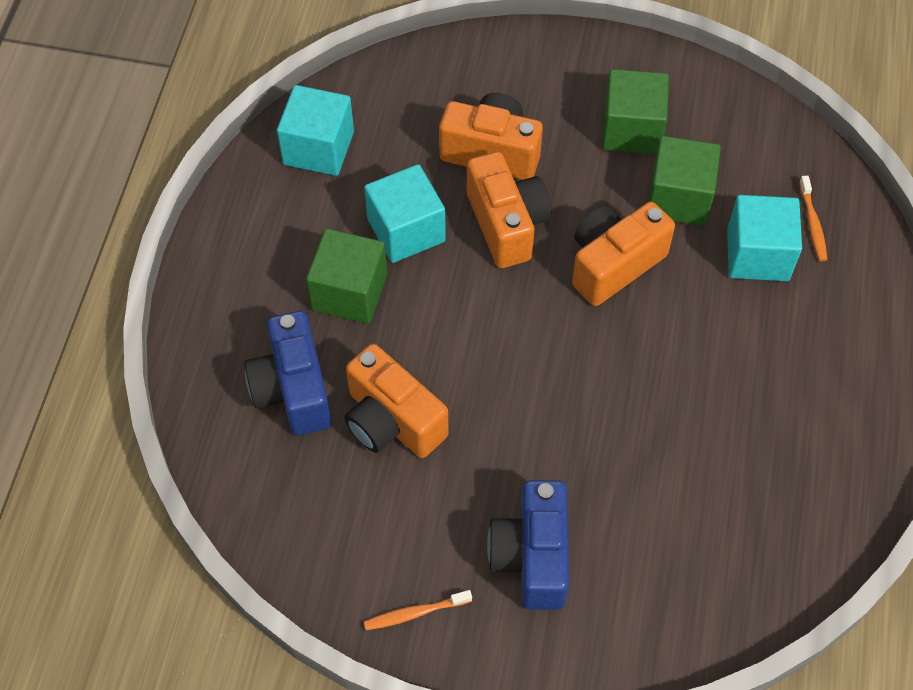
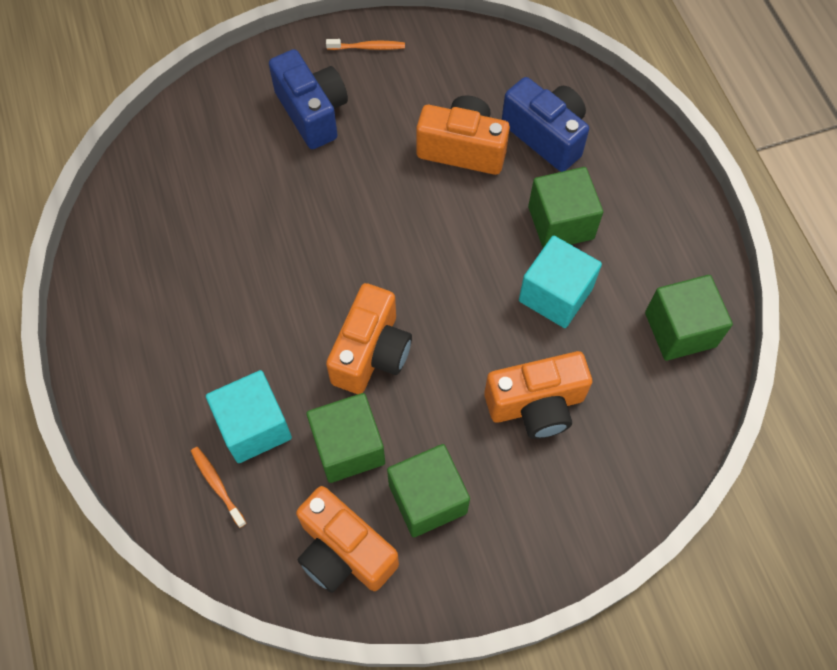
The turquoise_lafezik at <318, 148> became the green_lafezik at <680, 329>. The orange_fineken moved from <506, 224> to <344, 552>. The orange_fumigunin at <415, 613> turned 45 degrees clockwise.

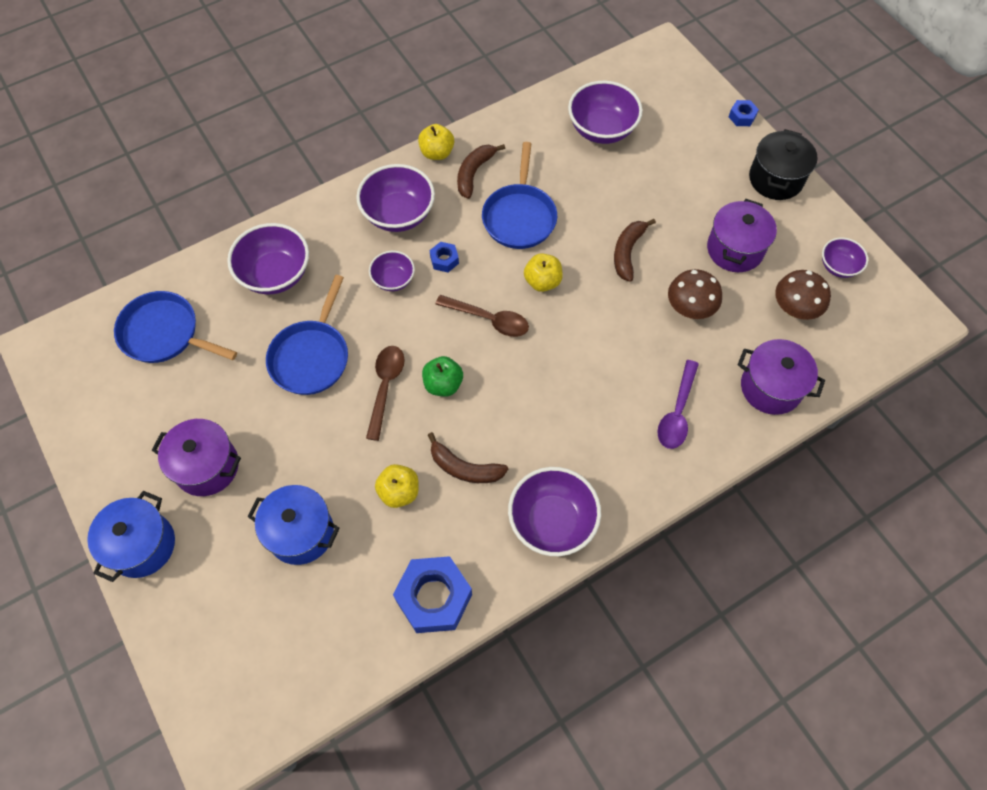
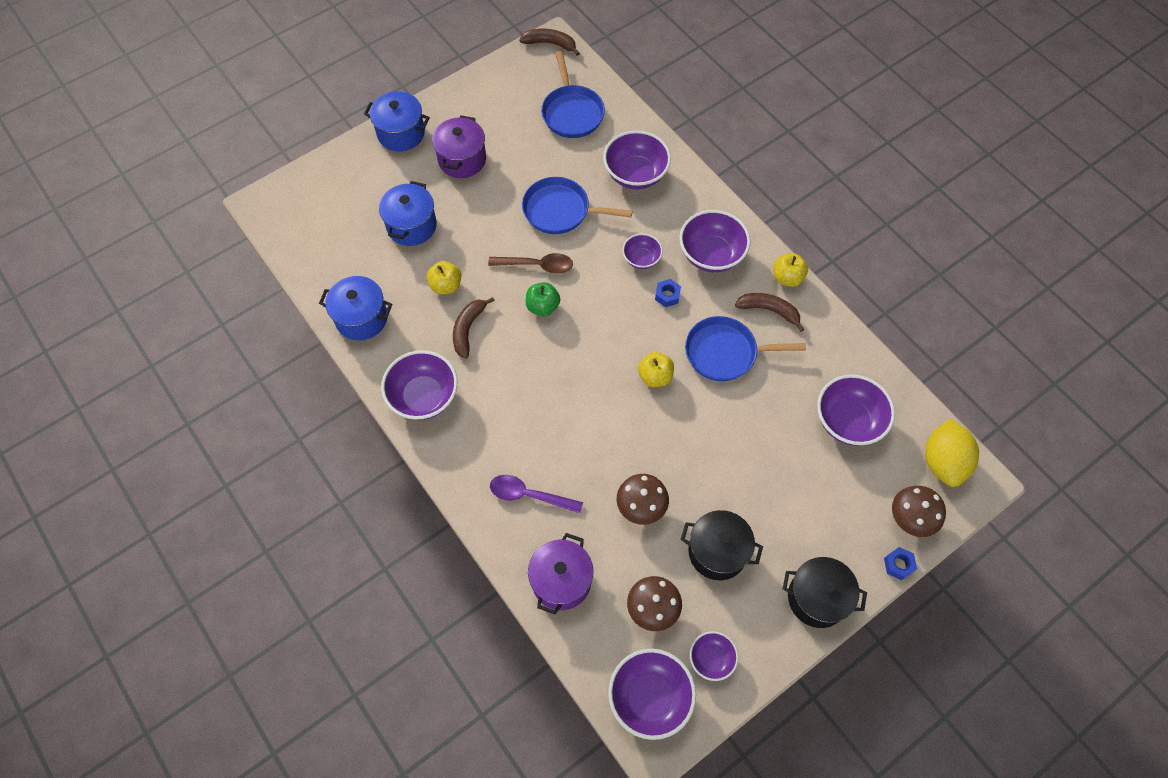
The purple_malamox at <735, 249> became the black_malamox at <717, 552>. The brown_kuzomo moved from <627, 252> to <550, 44>. The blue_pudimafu at <164, 333> turned 150 degrees clockwise. The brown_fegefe at <488, 319> disappeared. The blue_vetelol at <434, 598> was replaced by the blue_malamox at <361, 318>. The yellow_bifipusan at <943, 462> appeared. The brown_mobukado at <910, 519> appeared. The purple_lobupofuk at <650, 698> appeared.

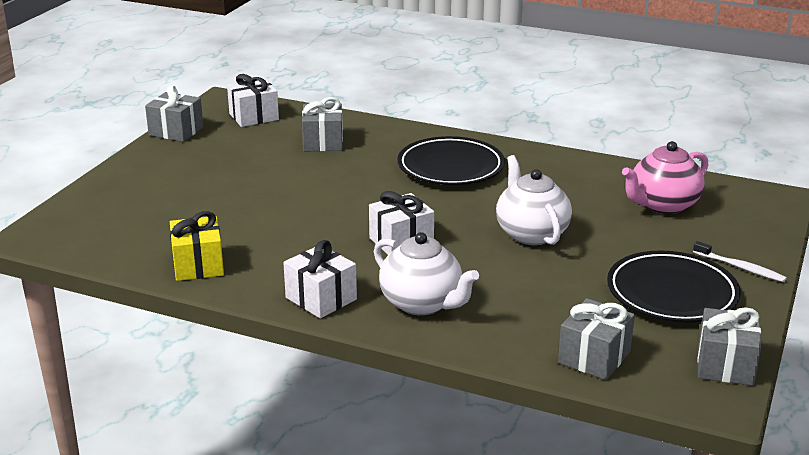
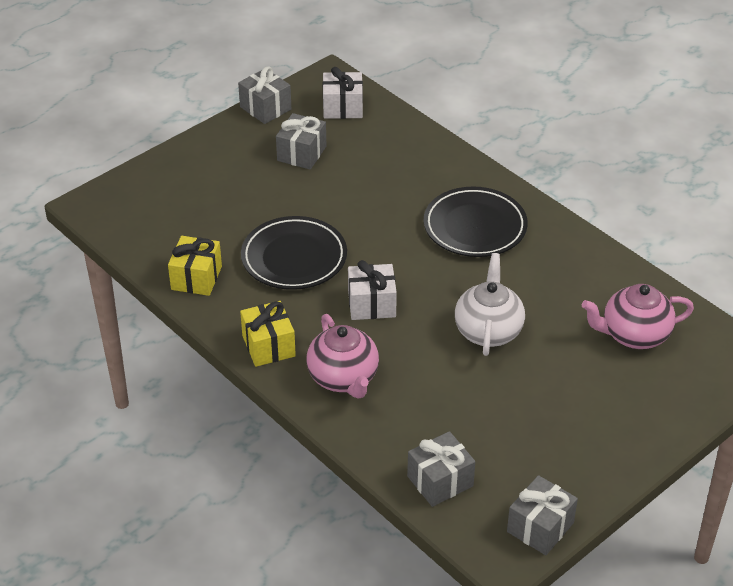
The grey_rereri moved from <323, 142> to <301, 153>. The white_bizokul at <422, 303> became the pink_bizokul at <343, 378>. The white_rereri at <321, 298> became the yellow_rereri at <268, 346>. The white_fumigunin at <740, 267> disappeared. The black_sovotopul moved from <672, 293> to <294, 258>.

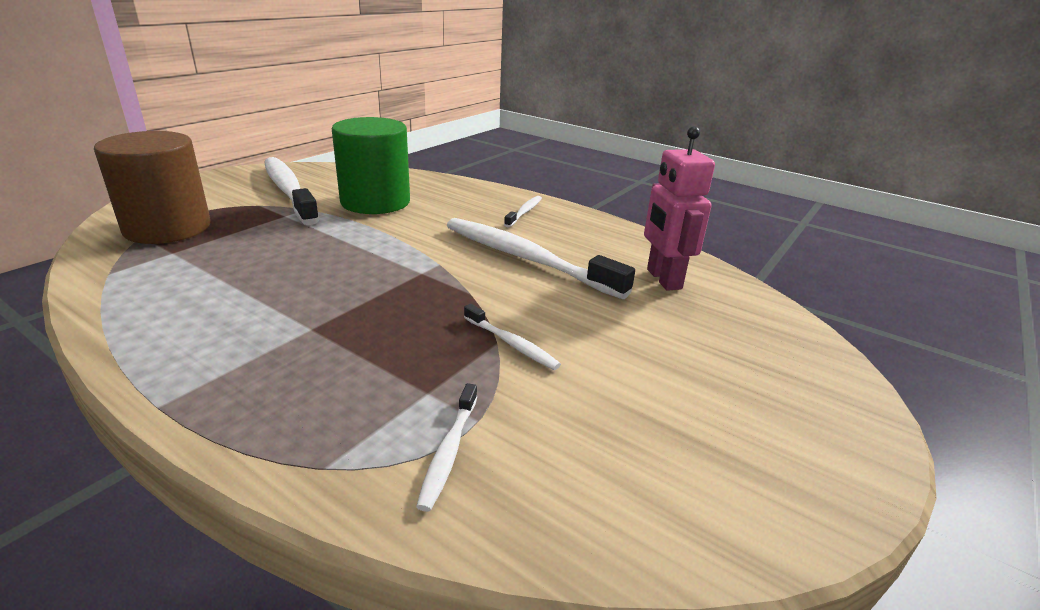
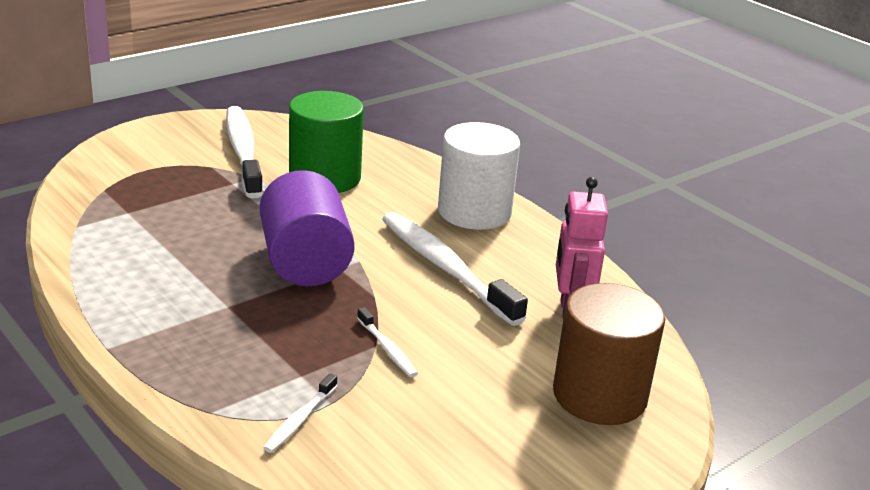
The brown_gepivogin moved from <167, 228> to <599, 395>. The white_fumigunin at <524, 212> was replaced by the white_gepivogin at <474, 212>. The purple_gepivogin at <305, 262> appeared.

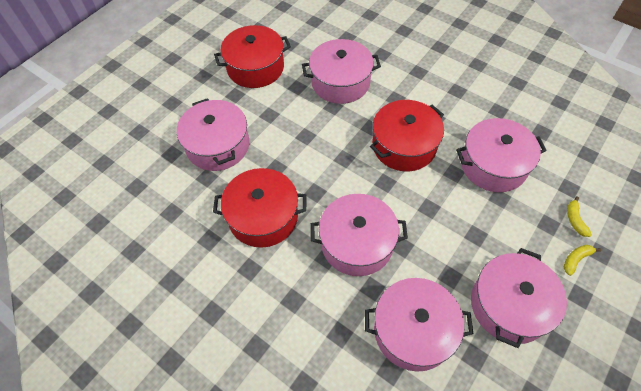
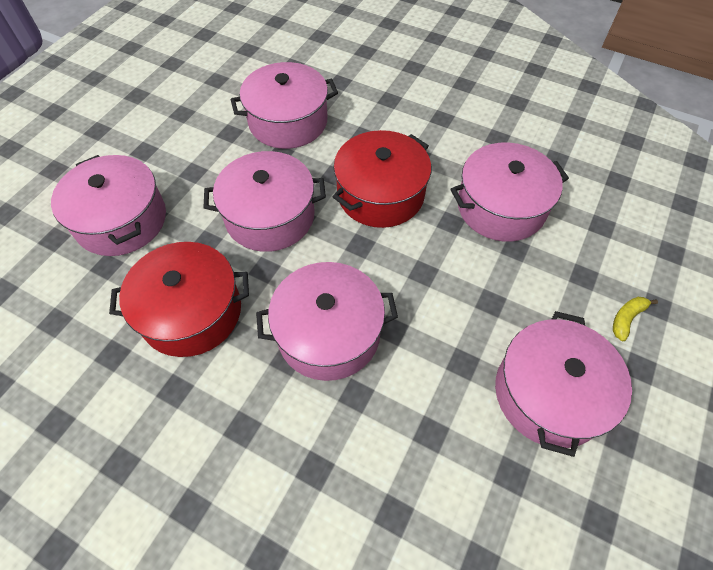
The red_malamox at <255, 68> disappeared. The yellow_kuzomo at <574, 220> disappeared. The pink_malamox moved from <413, 330> to <270, 216>.

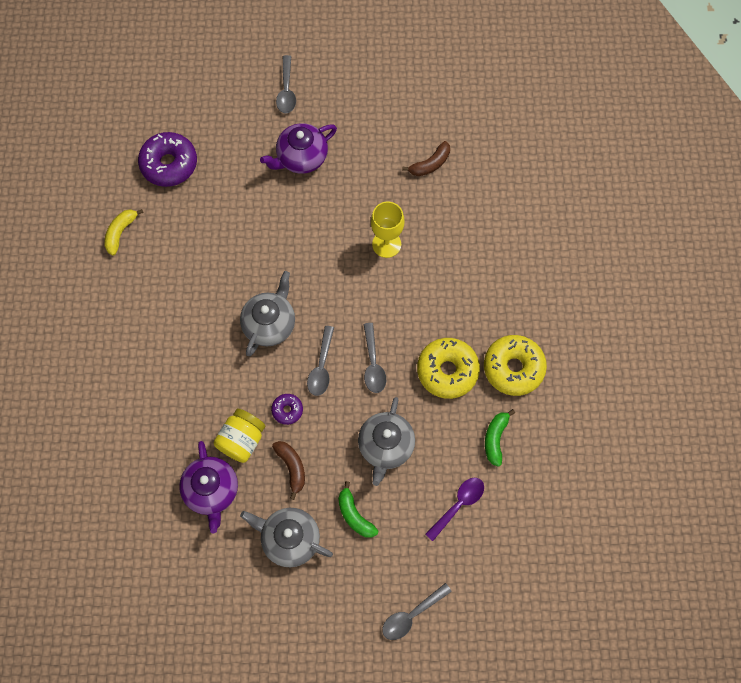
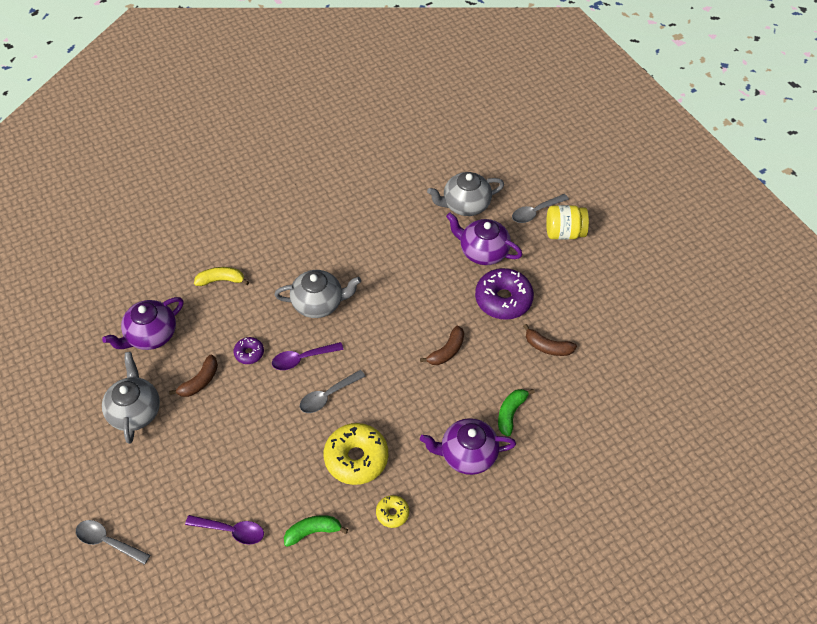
The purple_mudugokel moved from <169, 164> to <503, 299>. The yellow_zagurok at <386, 244> was replaced by the brown_kuzomo at <447, 351>. The yellow_kuzomo moved from <120, 232> to <221, 280>. The grey_fegefe at <321, 367> became the purple_fegefe at <302, 359>. The yellow_mudugokel at <513, 368> changed to 0.50 times the size. The grey_bizokul moved from <385, 446> to <465, 205>. The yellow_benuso moved from <242, 440> to <564, 233>. The green_kuzomo moved from <354, 515> to <510, 413>. The purple_bizokul at <467, 454> appeared.

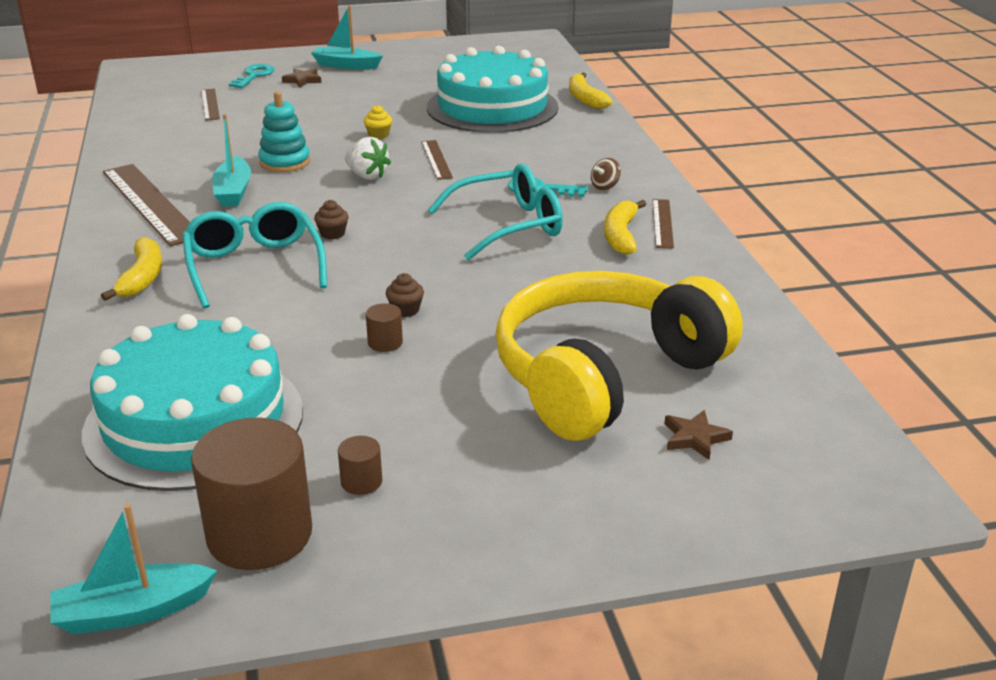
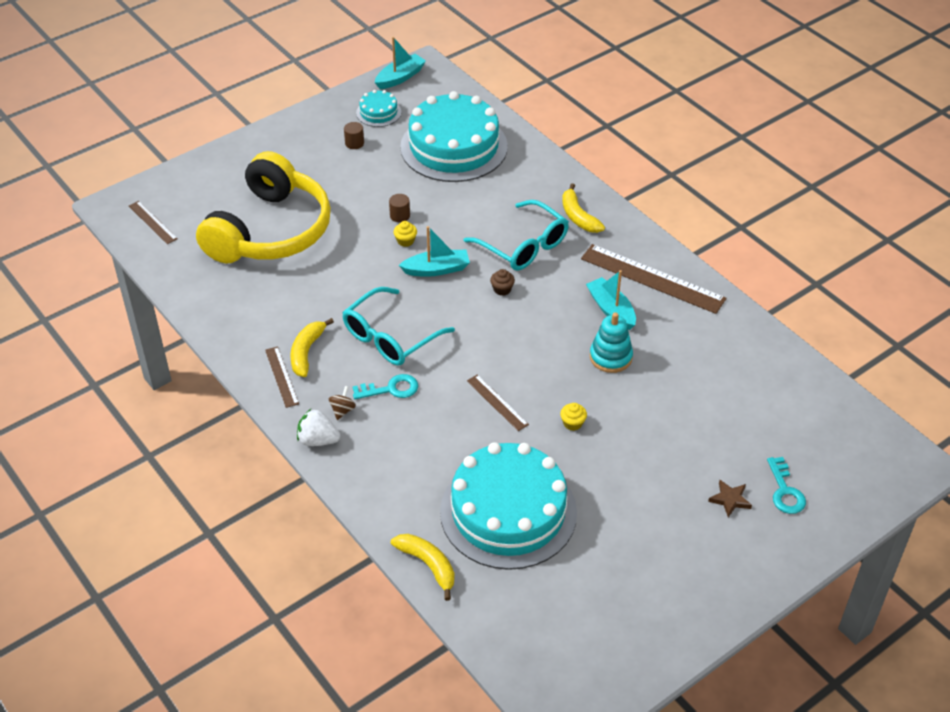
The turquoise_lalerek moved from <346, 65> to <436, 269>. The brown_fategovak moved from <210, 104> to <153, 222>. The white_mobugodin moved from <367, 176> to <318, 440>. The yellow_kuzomo at <621, 235> turned 150 degrees counterclockwise. The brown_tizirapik at <405, 310> became the yellow_tizirapik at <405, 241>. The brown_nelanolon at <695, 438> disappeared. The brown_gepivogin at <259, 534> was replaced by the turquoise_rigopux at <378, 112>.

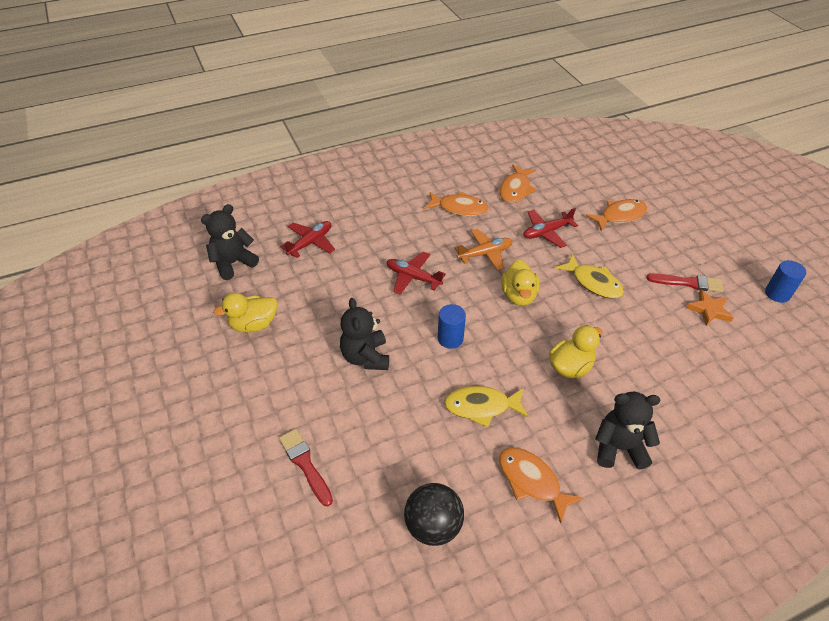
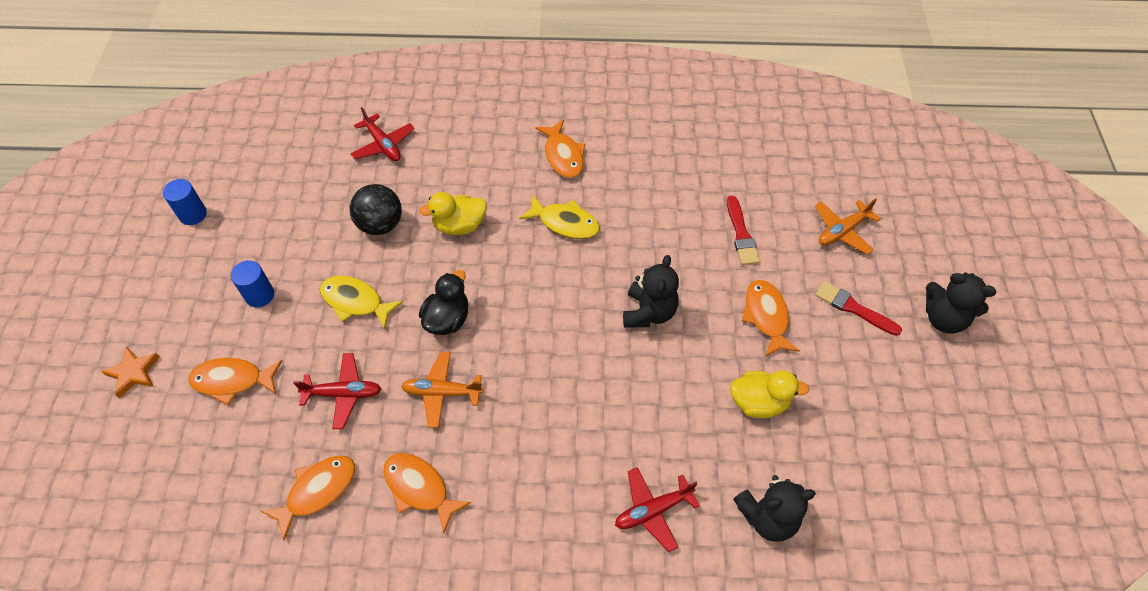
The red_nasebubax moved from <413, 277> to <383, 145>. The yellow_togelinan at <593, 282> turned 45 degrees counterclockwise. The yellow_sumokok at <518, 295> became the black_sumokok at <447, 319>. The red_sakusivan moved from <688, 283> to <853, 308>. The orange_nelanolon moved from <709, 310> to <133, 373>. The blue_gepivogin moved from <450, 338> to <259, 295>. The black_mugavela moved from <619, 448> to <943, 318>. The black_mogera moved from <433, 526> to <380, 224>. The orange_nasebubax at <842, 231> appeared. The orange_togelinan at <766, 316> appeared.

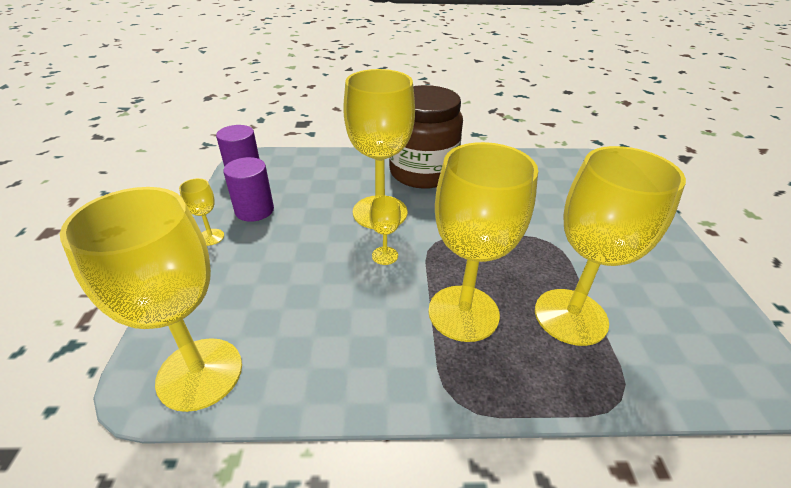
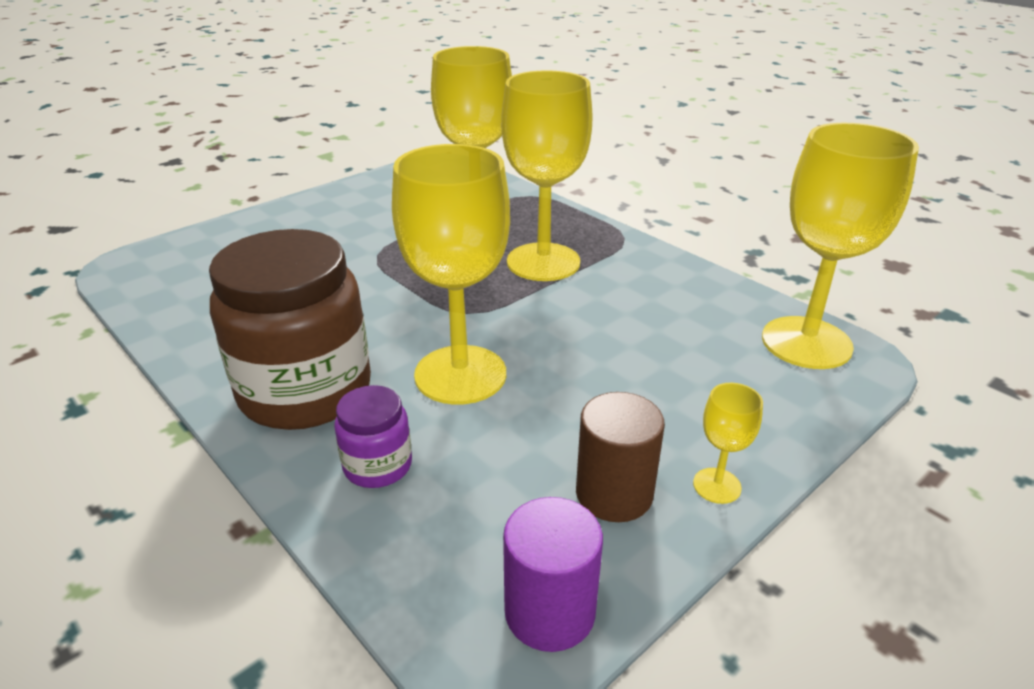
The purple_gepivogin at <254, 210> became the brown_gepivogin at <614, 493>. The yellow_zagurok at <385, 255> disappeared. The purple_benuso at <377, 465> appeared.

